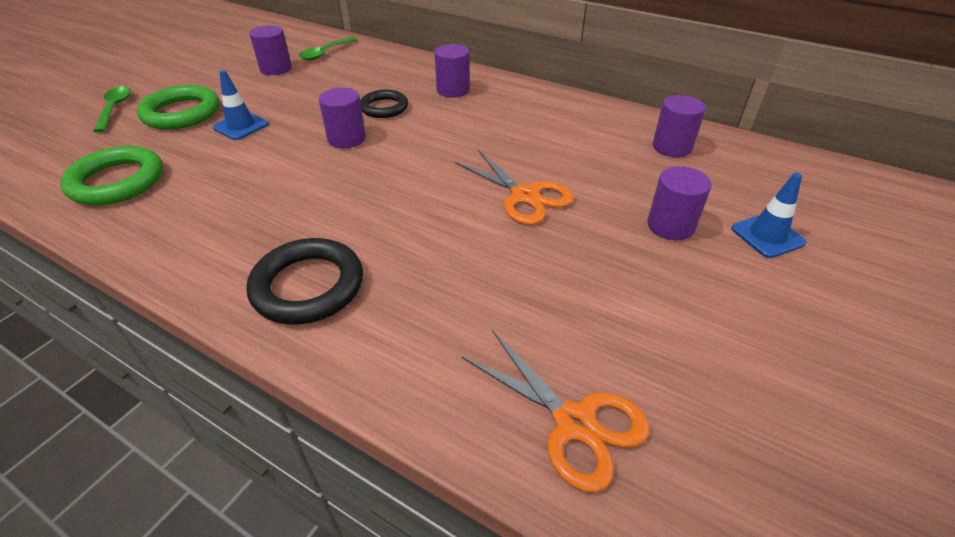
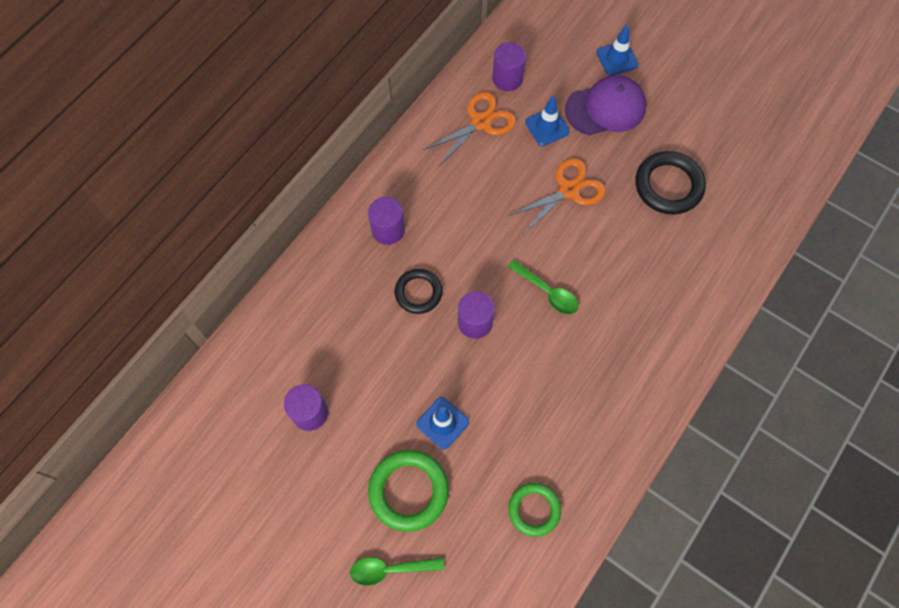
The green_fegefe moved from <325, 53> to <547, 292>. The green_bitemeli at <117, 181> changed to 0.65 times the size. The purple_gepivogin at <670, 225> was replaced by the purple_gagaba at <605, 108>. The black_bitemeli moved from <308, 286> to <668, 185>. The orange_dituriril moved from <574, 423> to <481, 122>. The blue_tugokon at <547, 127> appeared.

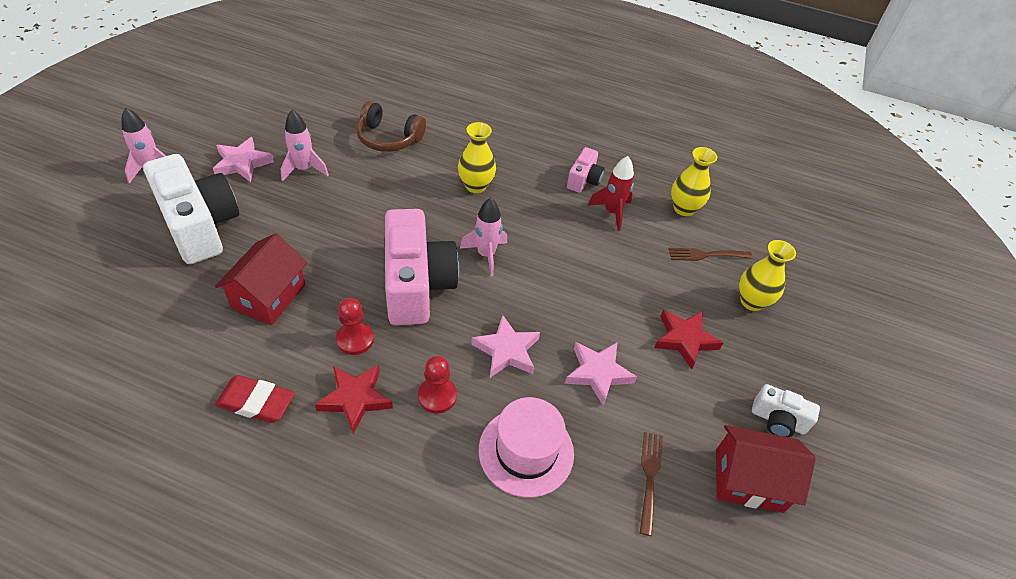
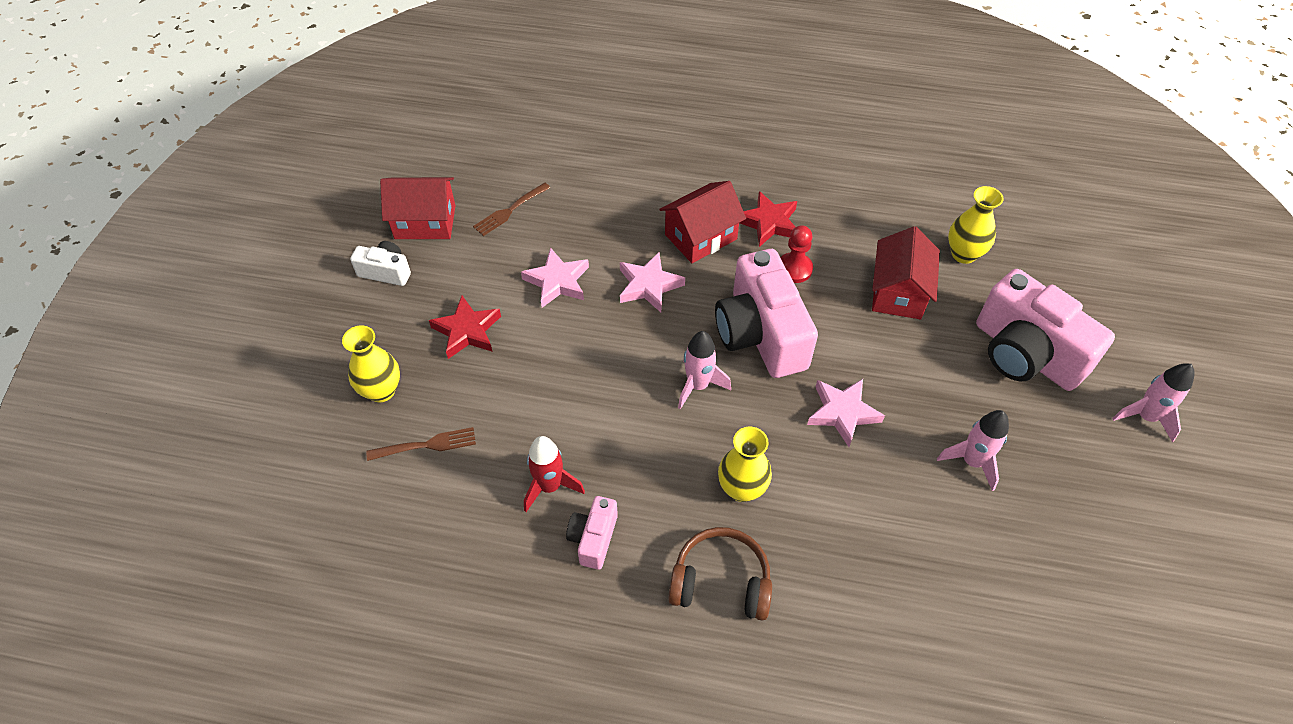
The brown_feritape moved from <388, 138> to <721, 582>. The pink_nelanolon moved from <242, 163> to <842, 413>. The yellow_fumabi moved from <684, 209> to <963, 254>. The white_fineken at <200, 225> became the pink_fineken at <1025, 354>. The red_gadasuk at <437, 396> was replaced by the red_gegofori at <700, 237>. The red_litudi at <256, 402> disappeared. The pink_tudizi at <526, 451> disappeared. The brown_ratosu at <650, 477> turned 45 degrees clockwise.

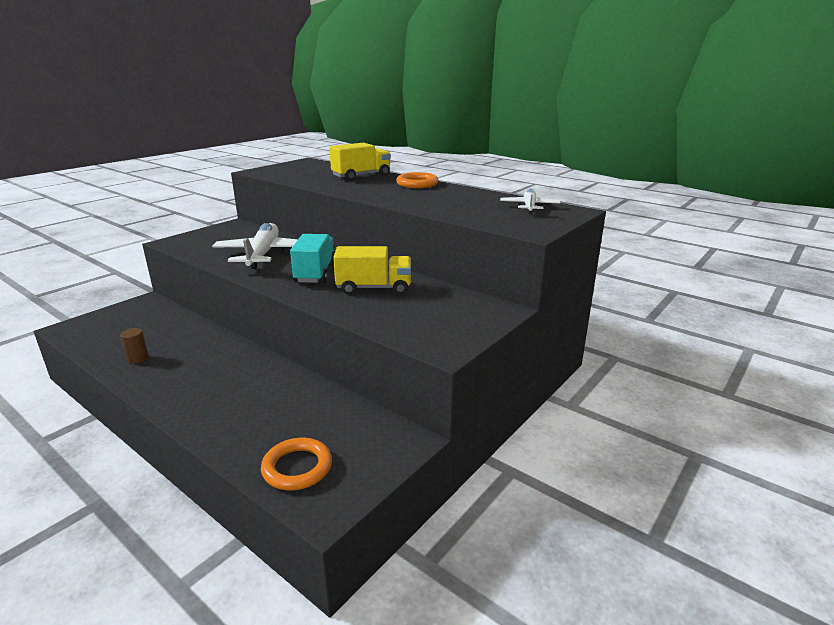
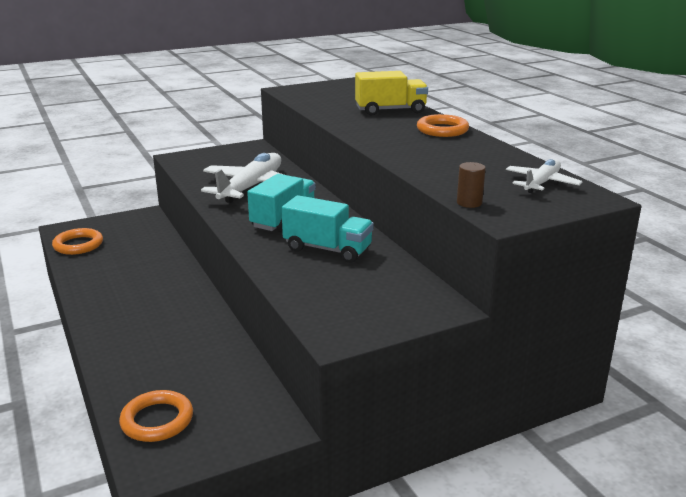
The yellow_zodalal at <374, 288> became the turquoise_zodalal at <327, 249>. The brown_gepivogin moved from <138, 358> to <469, 203>. The orange_bitemeli at <78, 245> appeared.

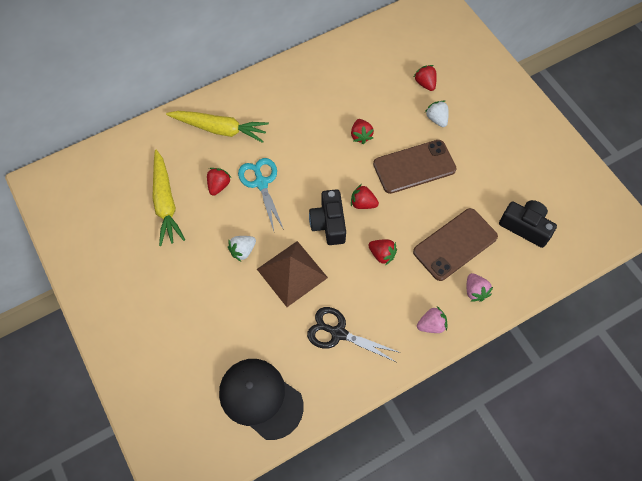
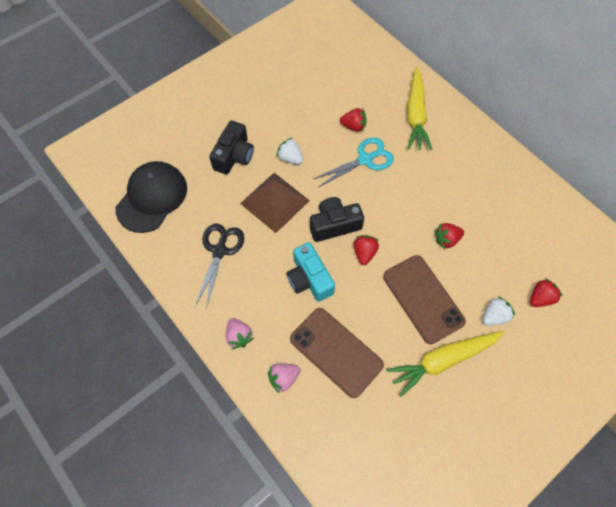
The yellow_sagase moved from <165, 202> to <443, 360>. The black_fineken moved from <525, 227> to <234, 156>. The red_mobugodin at <382, 254> was replaced by the turquoise_fineken at <309, 279>.

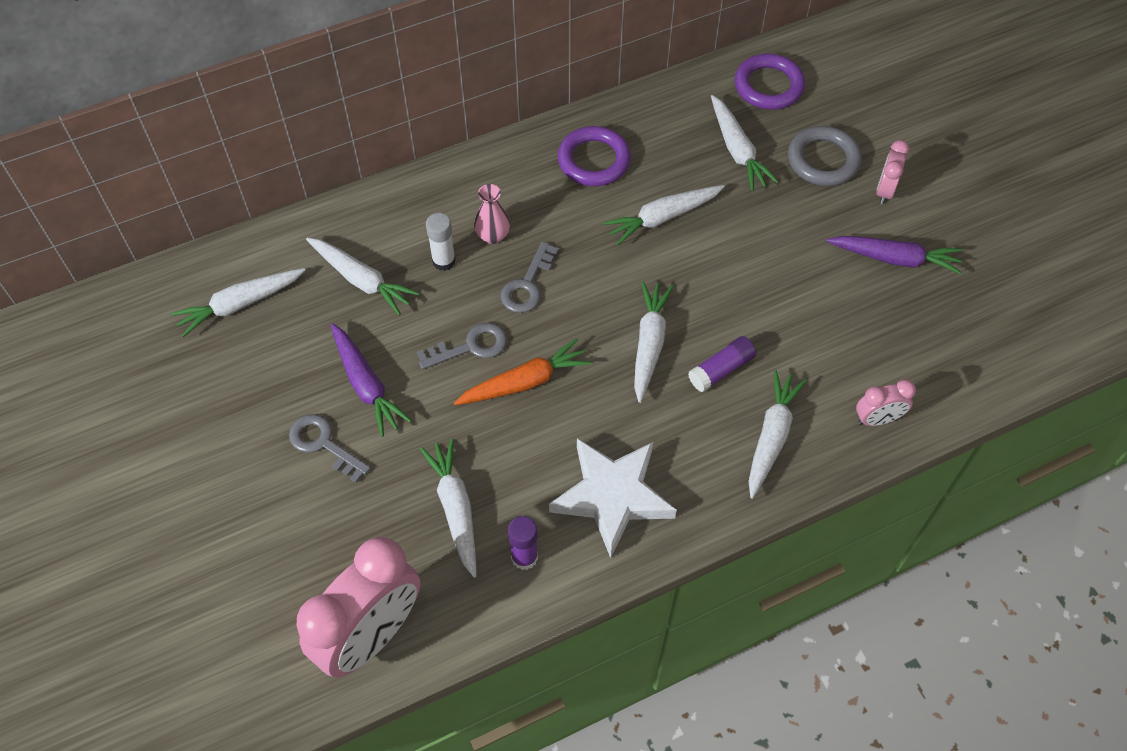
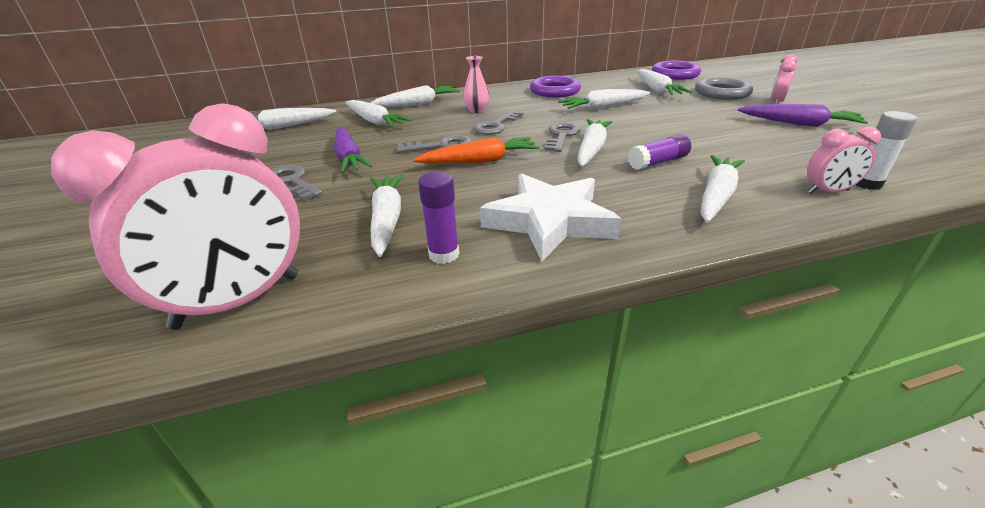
The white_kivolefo moved from <444, 261> to <866, 184>. The white_sagase at <417, 104> appeared. The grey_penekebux at <561, 136> appeared.

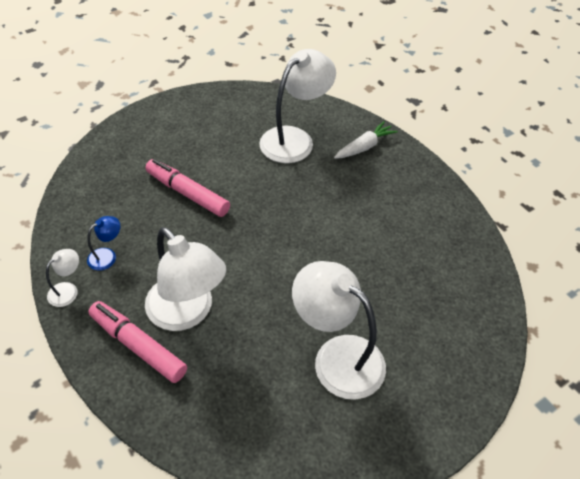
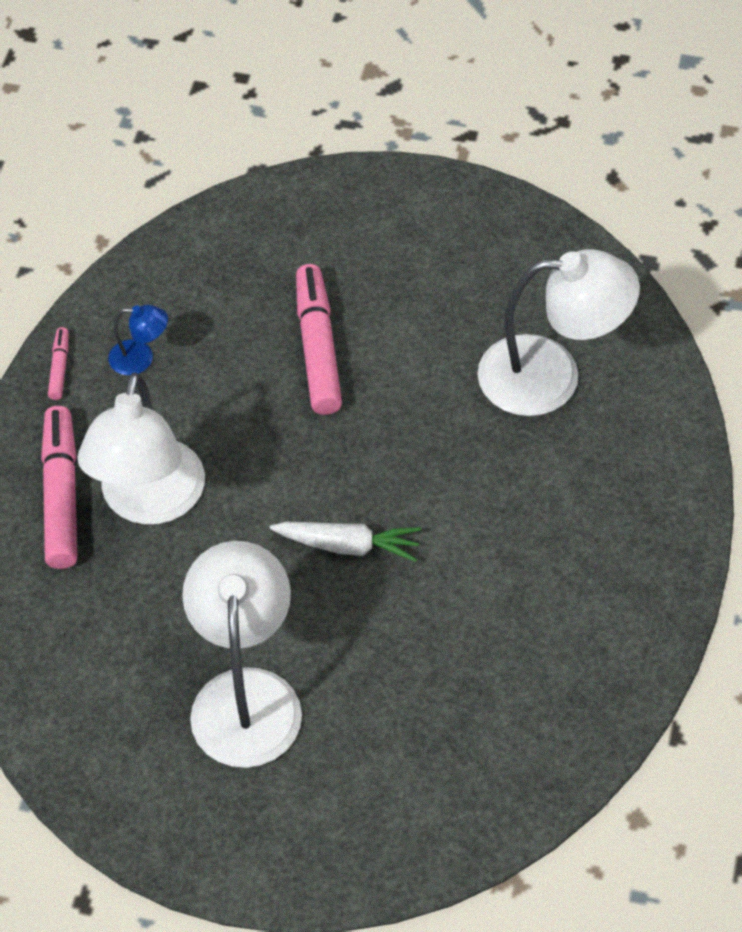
The white_sagase moved from <364, 147> to <348, 546>. The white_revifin at <68, 290> was replaced by the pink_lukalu at <59, 368>.

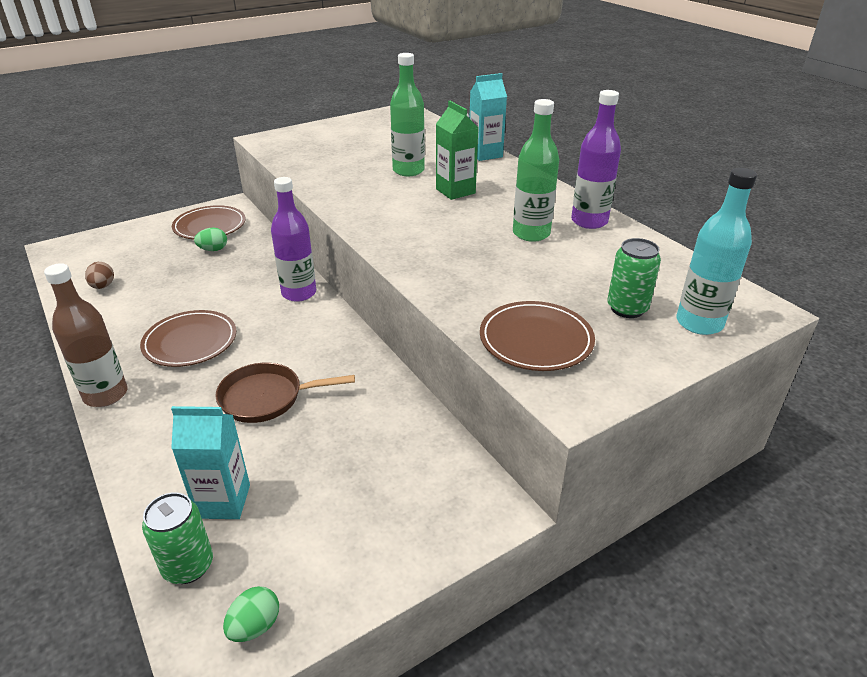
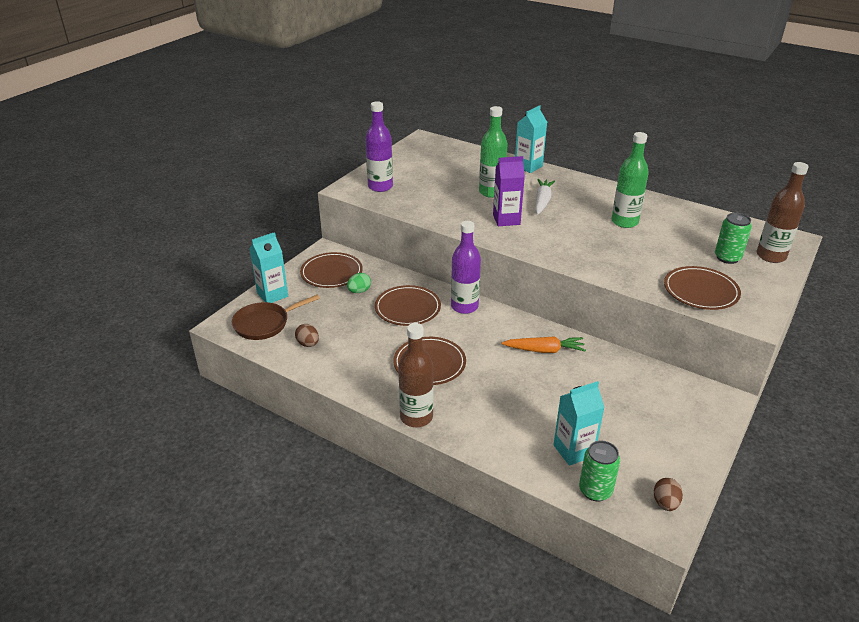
The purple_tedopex moved from <589, 221> to <380, 187>. The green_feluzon at <455, 191> was replaced by the white_sagase at <542, 201>. The turquoise_tedopex at <699, 323> became the brown_tedopex at <771, 256>. The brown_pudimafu moved from <267, 398> to <265, 324>. The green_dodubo at <255, 626> became the brown_dodubo at <665, 503>. The purple_feluzon at <506, 220> appeared. The turquoise_feluzon at <272, 295> appeared. The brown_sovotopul at <407, 308> appeared. The orange_sagase at <544, 350> appeared.

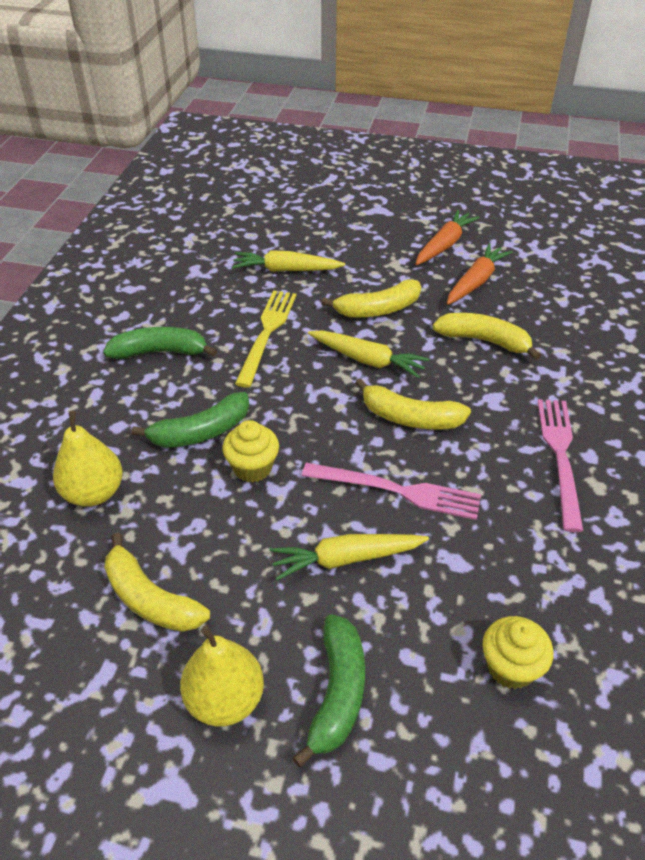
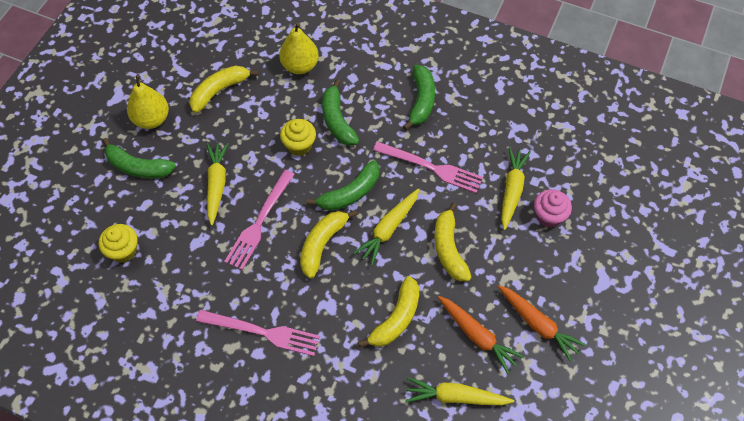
The yellow_ratosu at <267, 333> became the pink_ratosu at <431, 168>. The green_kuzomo at <350, 193> appeared. The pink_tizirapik at <548, 216> appeared. The yellow_sagase at <456, 397> appeared.

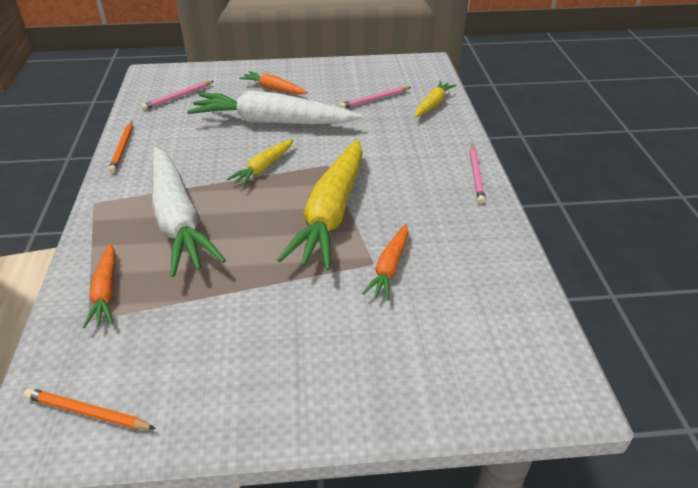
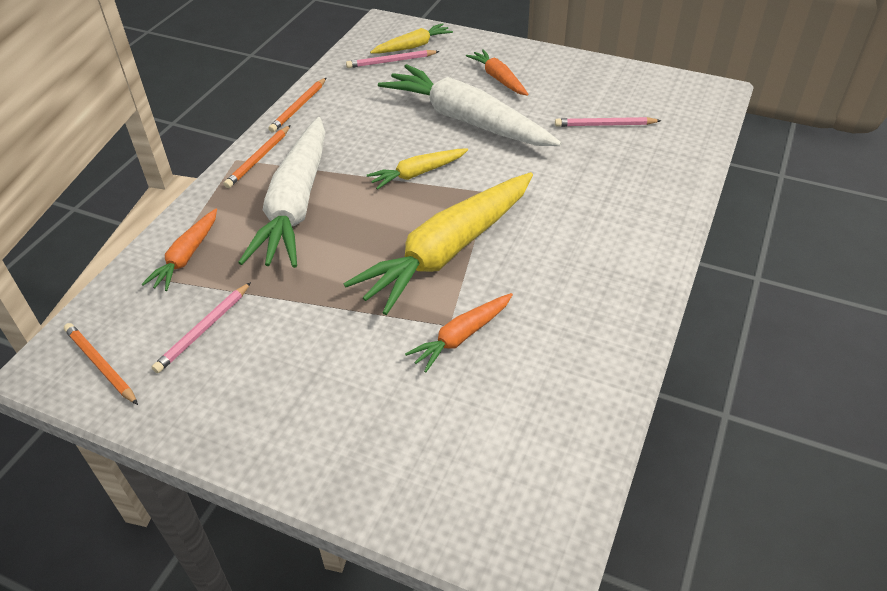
The yellow_sagase moved from <433, 104> to <412, 46>. The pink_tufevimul moved from <476, 175> to <204, 329>. The orange_tufevimul at <259, 159> appeared.

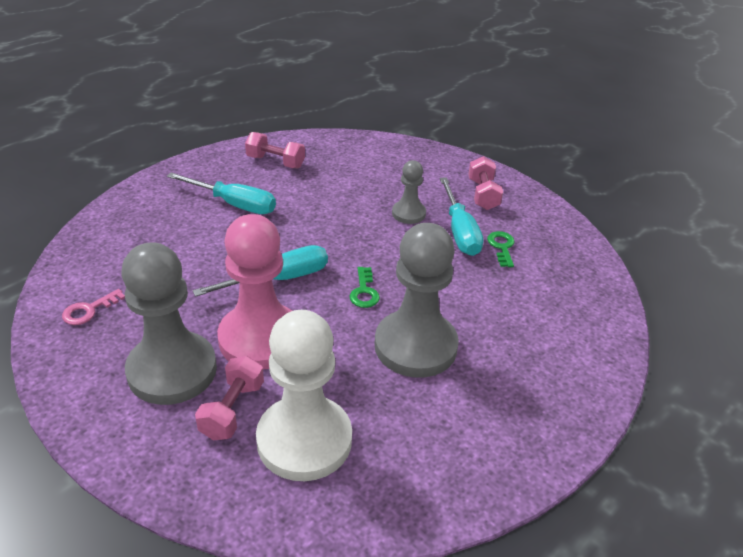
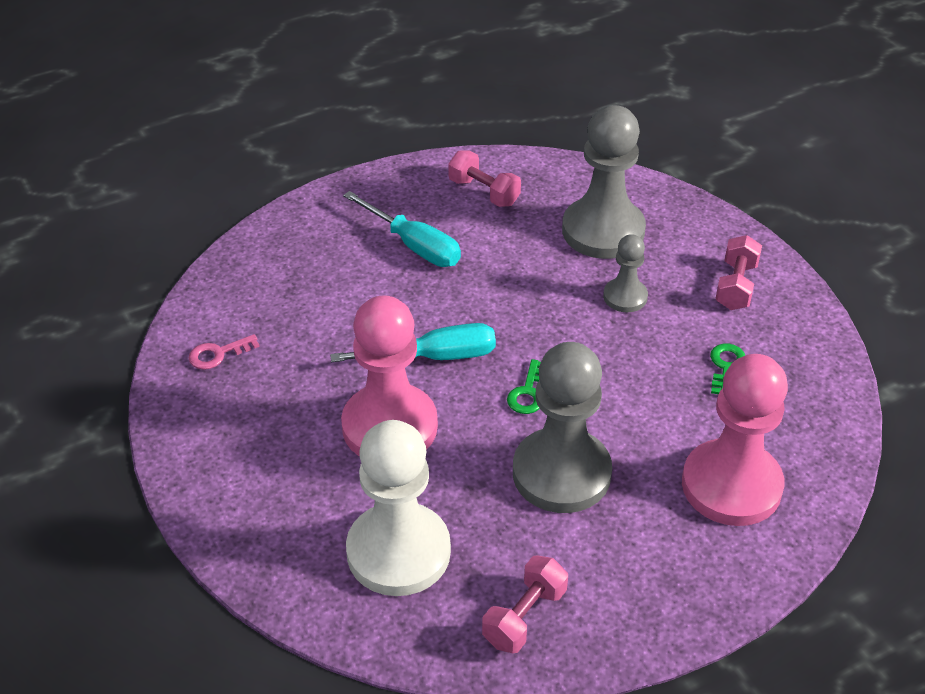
The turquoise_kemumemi at <460, 231> disappeared. The grey_gadasuk moved from <172, 370> to <603, 231>. The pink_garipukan moved from <232, 410> to <524, 617>. The pink_gadasuk at <731, 485> appeared.

